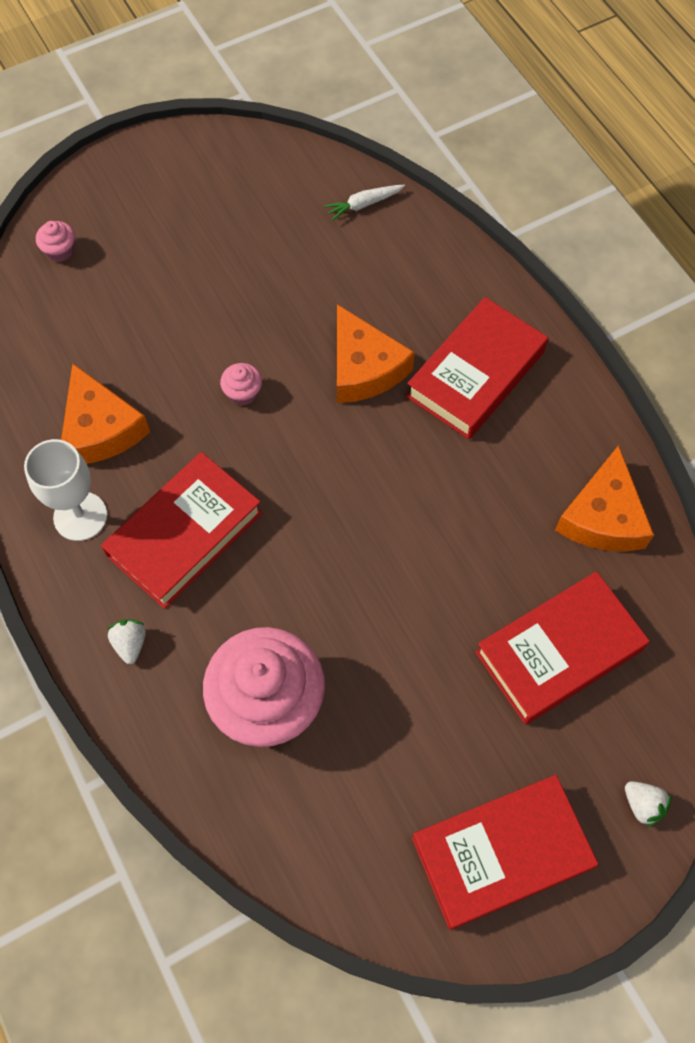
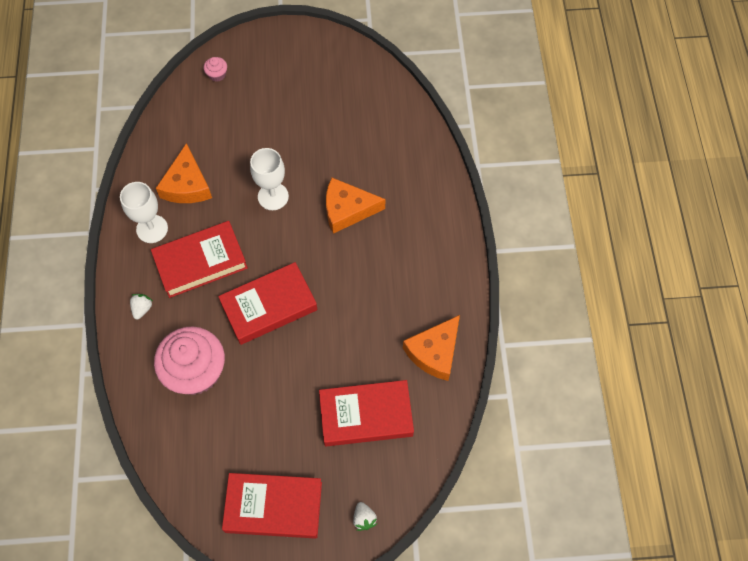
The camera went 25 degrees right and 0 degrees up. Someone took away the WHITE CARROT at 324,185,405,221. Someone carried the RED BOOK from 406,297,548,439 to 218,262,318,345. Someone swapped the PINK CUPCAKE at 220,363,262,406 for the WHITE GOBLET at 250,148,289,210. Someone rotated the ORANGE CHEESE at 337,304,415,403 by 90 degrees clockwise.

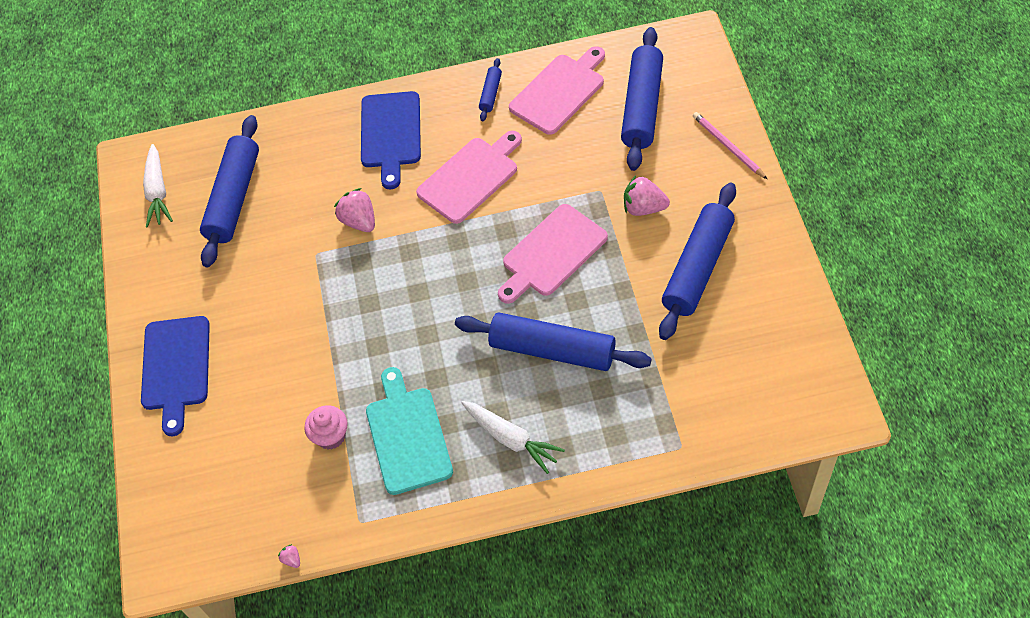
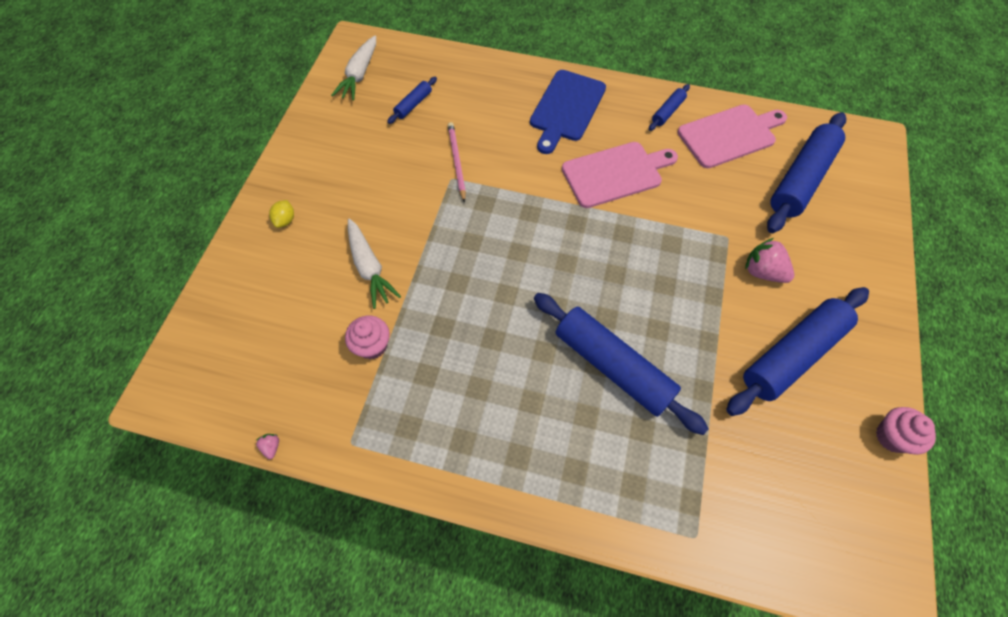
The camera went 20 degrees right and 5 degrees up. Someone took away the PINK STRAWBERRY at 334,188,375,232. Someone took away the TURQUOISE CUTTING BOARD at 366,367,453,495. Someone took away the PINK CUTTING BOARD at 498,204,608,304. Someone put down the PINK CUPCAKE at 876,407,936,455. Someone carried the WHITE CARROT from 462,401,565,474 to 348,218,401,309. Someone carried the PINK PENCIL from 693,112,767,179 to 448,122,466,203. Someone swapped the BLUE CUTTING BOARD at 141,316,210,436 for the YELLOW LEMON at 269,200,294,228. Someone scaled the BLUE ROLLING PIN at 200,115,259,267 by 0.46.

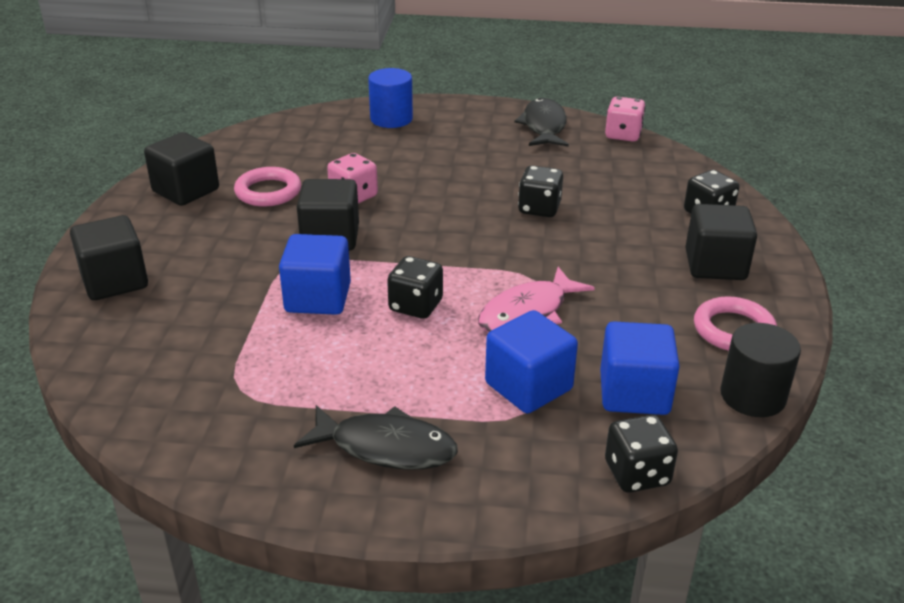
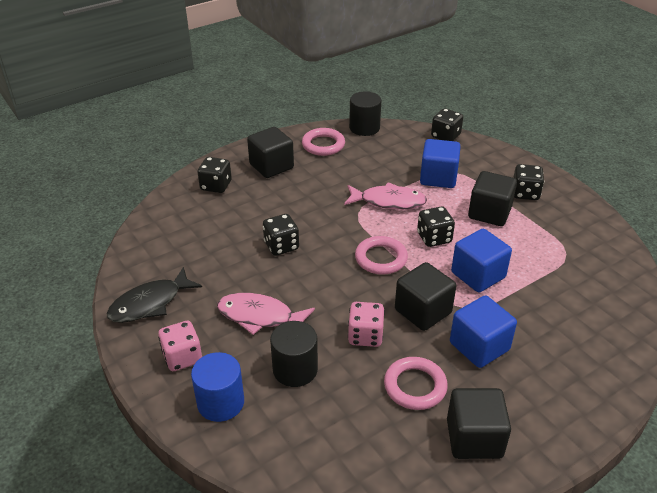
The camera went 130 degrees left and 5 degrees up. Someone put down the PINK FISH at 217,293,315,335. Someone put down the BLACK CYLINDER at 270,321,318,387. Someone put down the PINK RING at 355,236,408,275. Someone carried the BLACK CUBE from 70,215,148,300 to 468,171,517,226. Someone carried the BLUE CUBE from 600,322,680,415 to 450,296,517,368. Someone carried the PINK DICE from 605,97,645,141 to 158,321,202,371. Someone swapped the BLACK FISH at 294,405,458,469 for the BLACK DICE at 513,164,544,200.

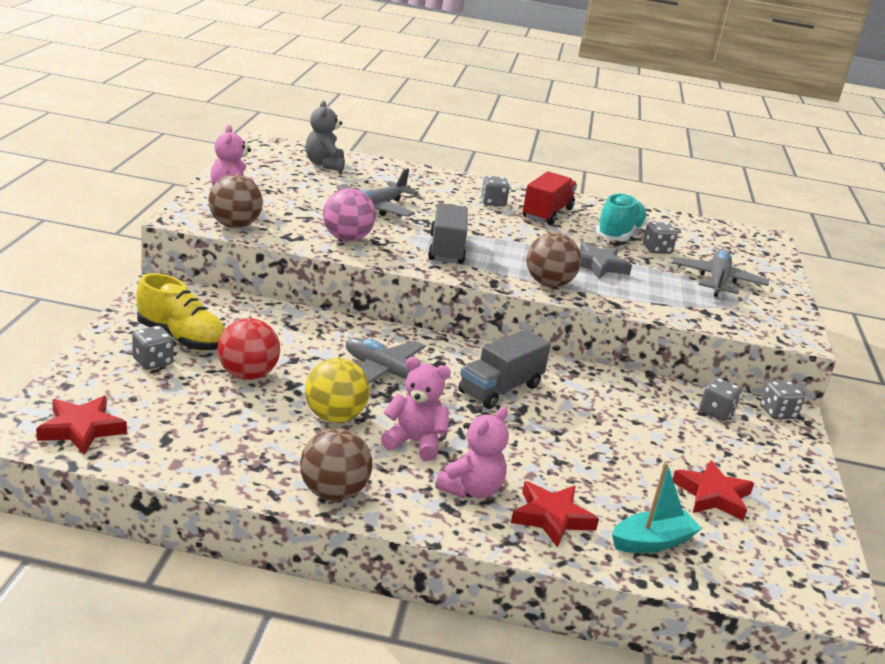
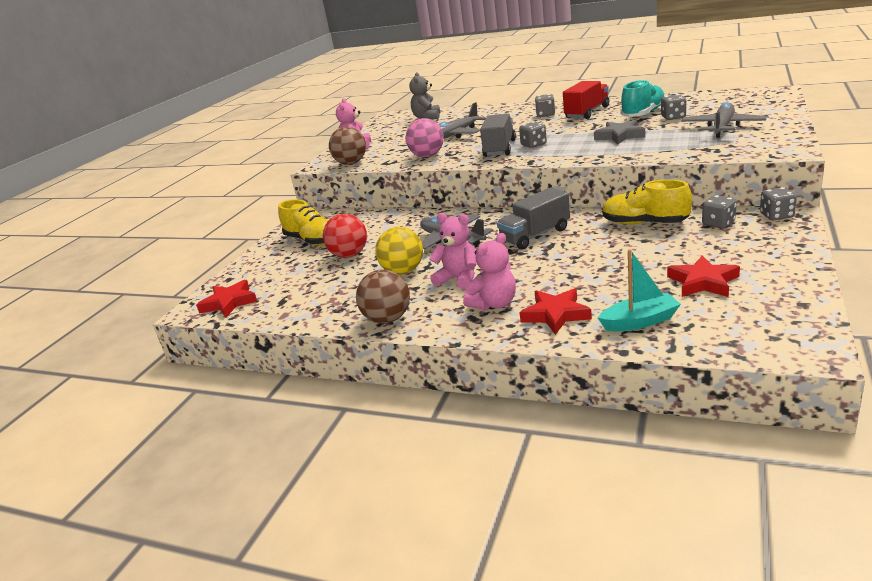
The camera went 20 degrees right and 0 degrees up. Someone took away the BROWN BALL at 527,233,581,287. Someone put down the YELLOW SHOE at 602,179,692,225. Someone carried the GREY DICE from 132,326,174,370 to 519,121,547,148.

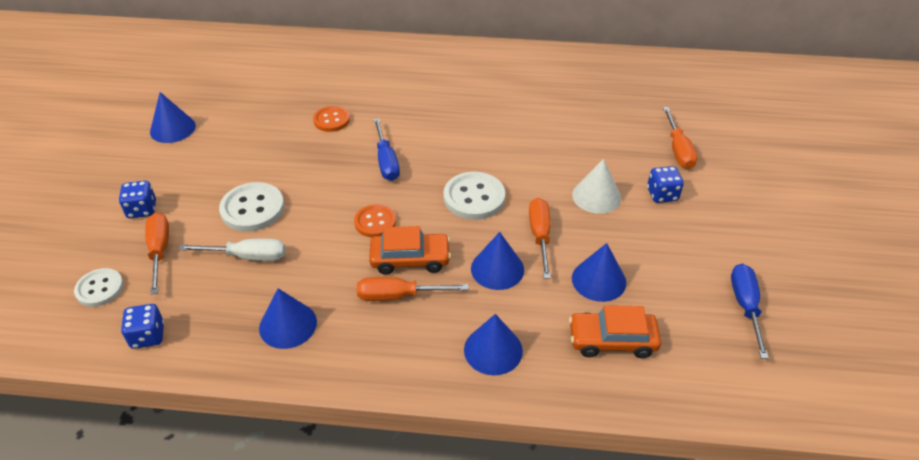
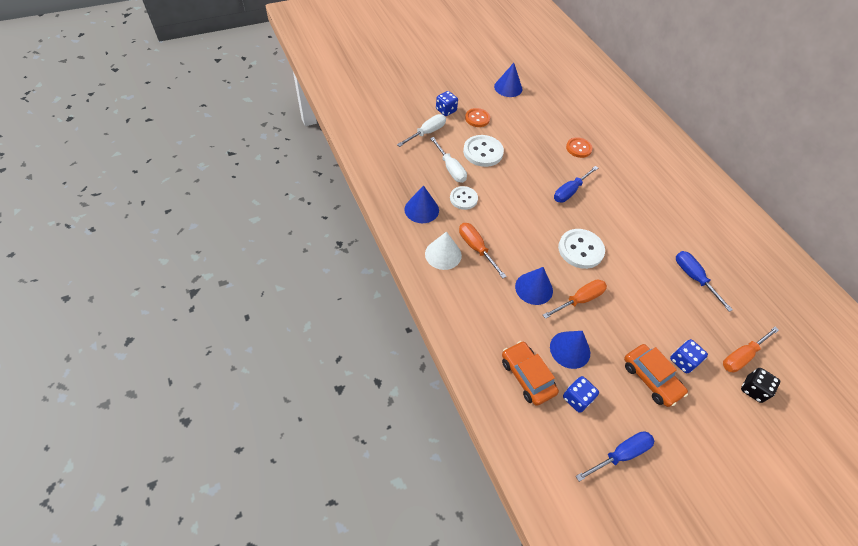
The camera went 55 degrees right and 10 degrees up. Someone took away the BLUE CONE at 464,314,523,375. Someone put down the BLUE SCREWDRIVER at 676,251,733,312. Someone put down the BLACK DICE at 741,368,780,403. Someone carried the WHITE BUTTON from 74,268,124,307 to 450,186,478,210. Someone carried the BLUE DICE from 121,304,164,349 to 563,376,599,413. Someone carried the ORANGE BUTTON from 354,204,396,237 to 465,108,490,127. Someone carried the ORANGE CAR from 369,226,451,275 to 624,344,688,407. Someone carried the WHITE CONE from 572,159,621,214 to 425,231,462,270. Someone repainted the ORANGE SCREWDRIVER at 145,213,169,295, which became the WHITE SCREWDRIVER at 397,114,446,147.

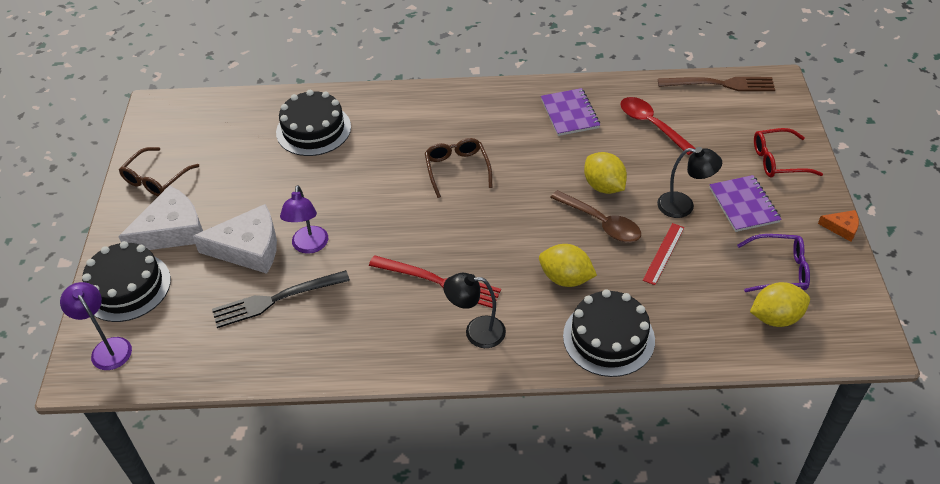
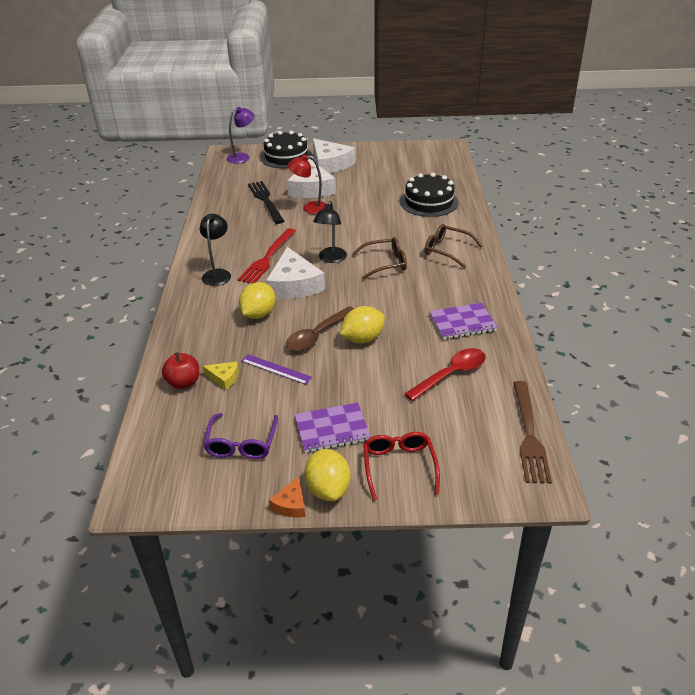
The camera went 90 degrees right and 10 degrees down. Someone took away the BLACK CAKE at 563,289,655,377. Someone put down the RED APPLE at 162,352,199,389. Someone put down the YELLOW CHEESE at 203,362,238,390. Someone put down the WHITE CHEESE at 266,247,325,299. Someone carried the BROWN GLASSES from 119,147,199,196 to 425,224,483,268. Someone carried the BLACK LAMP from 657,147,722,218 to 313,201,347,263. Someone carried the YELLOW LEMON from 750,282,810,327 to 304,449,351,501. Someone repainted the PURPLE LAMP at 280,185,328,254, which became the RED LAMP at 288,155,326,215. Someone repainted the RED RULER at 643,223,685,285, which became the PURPLE RULER at 241,354,312,385.

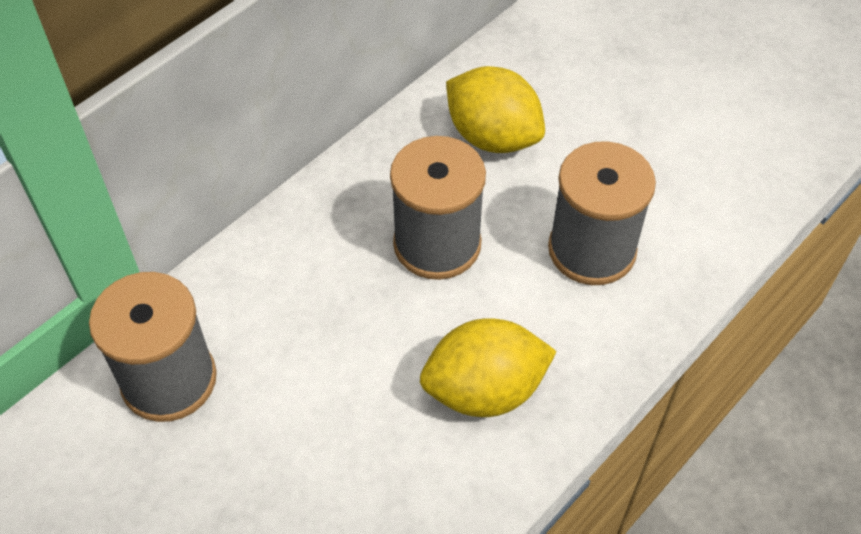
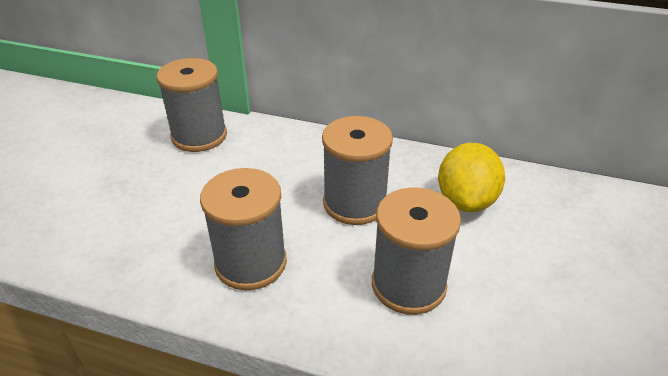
The camera went 65 degrees right and 15 degrees down. Someone swapped the YELLOW LEMON at 420,319,557,417 for the GREY SPOOL at 200,168,287,290.

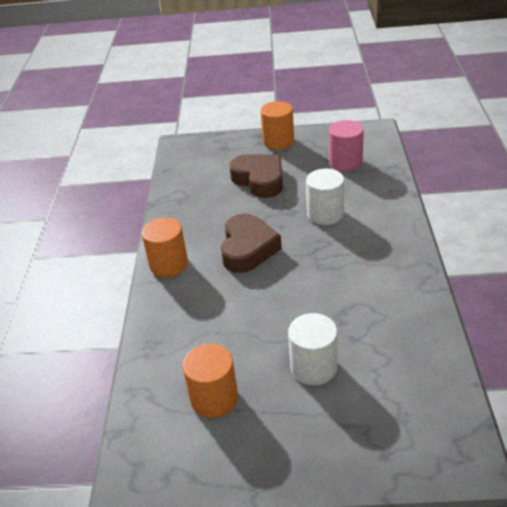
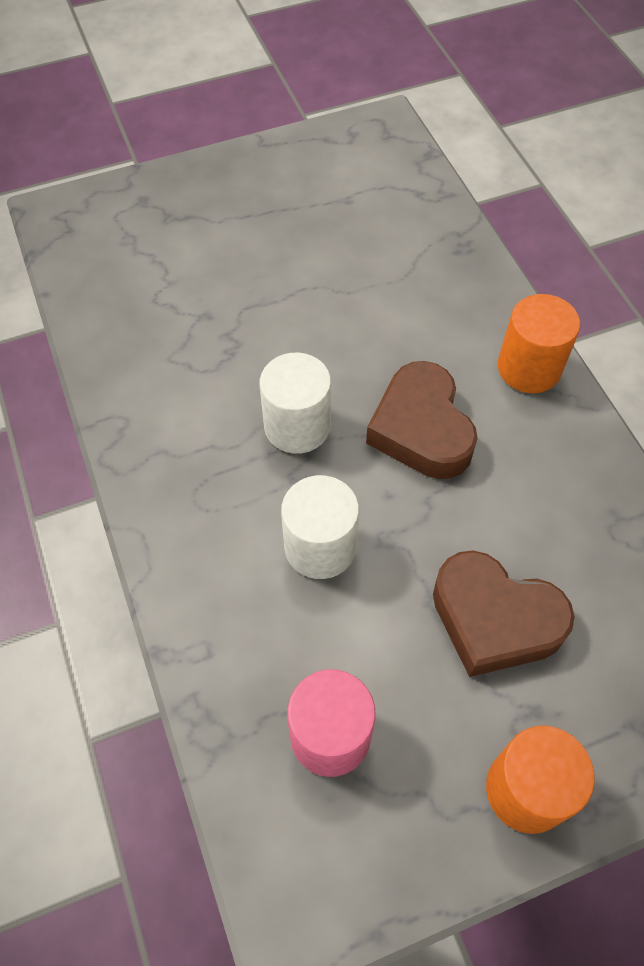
The camera went 155 degrees right and 20 degrees up. Someone took away the ORANGE CYLINDER at 182,344,238,418. Someone carried the WHITE CYLINDER from 288,313,337,386 to 260,353,331,454.

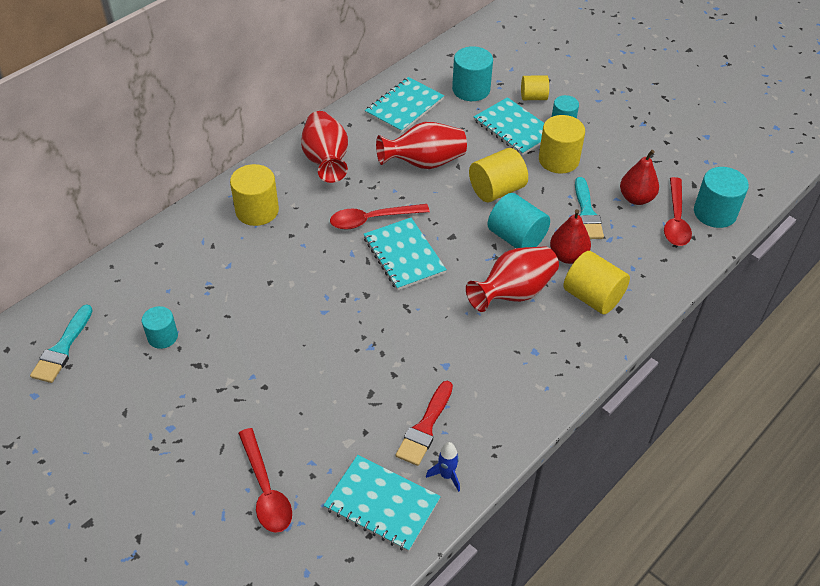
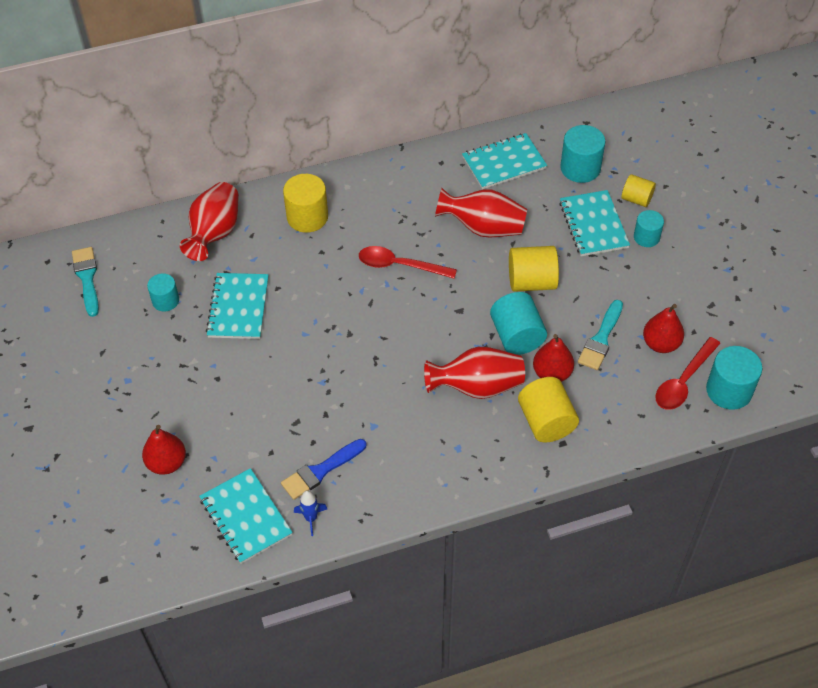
The camera went 30 degrees right and 5 degrees up. Someone took away the YELLOW CYLINDER at 539,115,585,174. Someone carried the RED VASE from 301,111,348,183 to 180,182,239,261. Someone carried the TURQUOISE NOTEBOOK from 364,218,447,291 to 206,273,269,339. Someone swapped the RED SPOON at 238,428,292,533 for the RED PEAR at 142,425,186,475. Someone repainted the RED BRUSH at 396,381,453,466, which became the BLUE BRUSH at 281,439,366,500. Someone rotated the TURQUOISE BRUSH at 30,304,93,383 by 120 degrees clockwise.

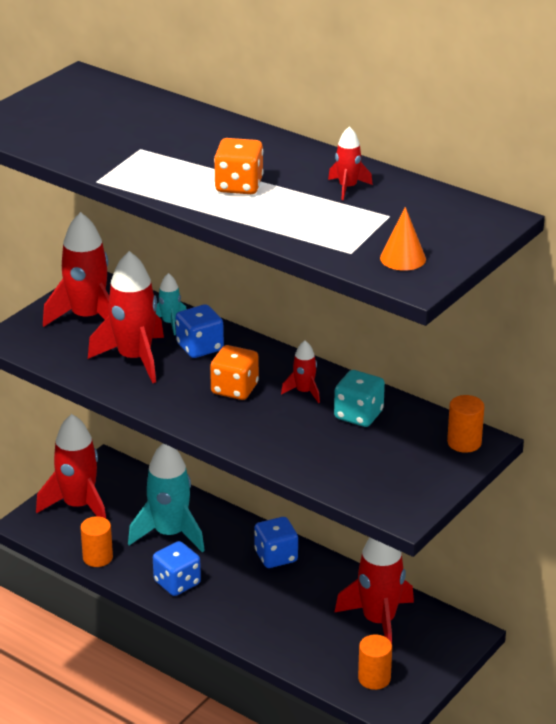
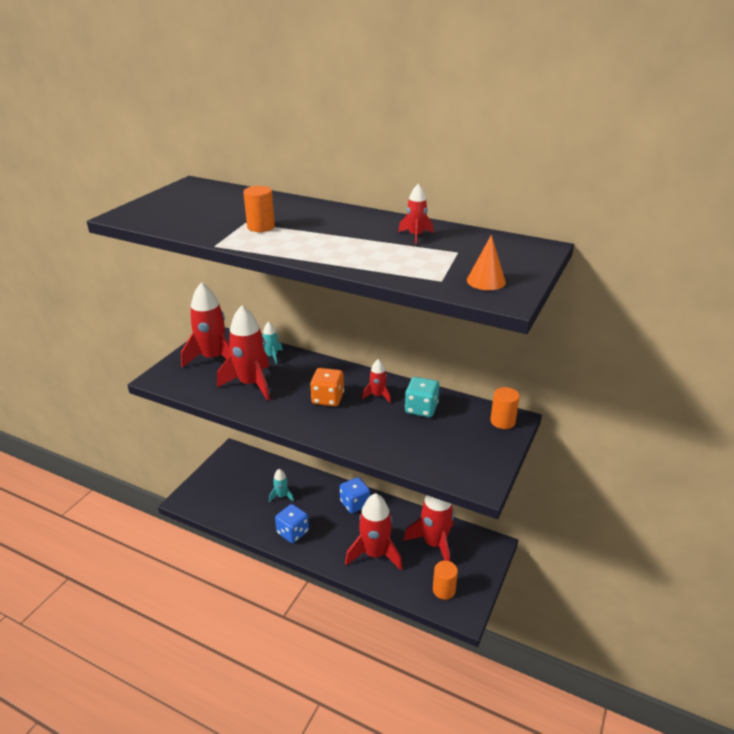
The camera went 10 degrees left and 0 degrees up. Someone took away the BLUE DICE at 176,304,224,358. Someone took away the ORANGE DICE at 214,138,263,194. Someone carried the RED ROCKET from 36,414,106,518 to 345,493,402,570. Someone carried the ORANGE CYLINDER from 80,516,113,567 to 243,186,275,232. Someone scaled the TURQUOISE ROCKET at 128,443,205,553 by 0.48.

